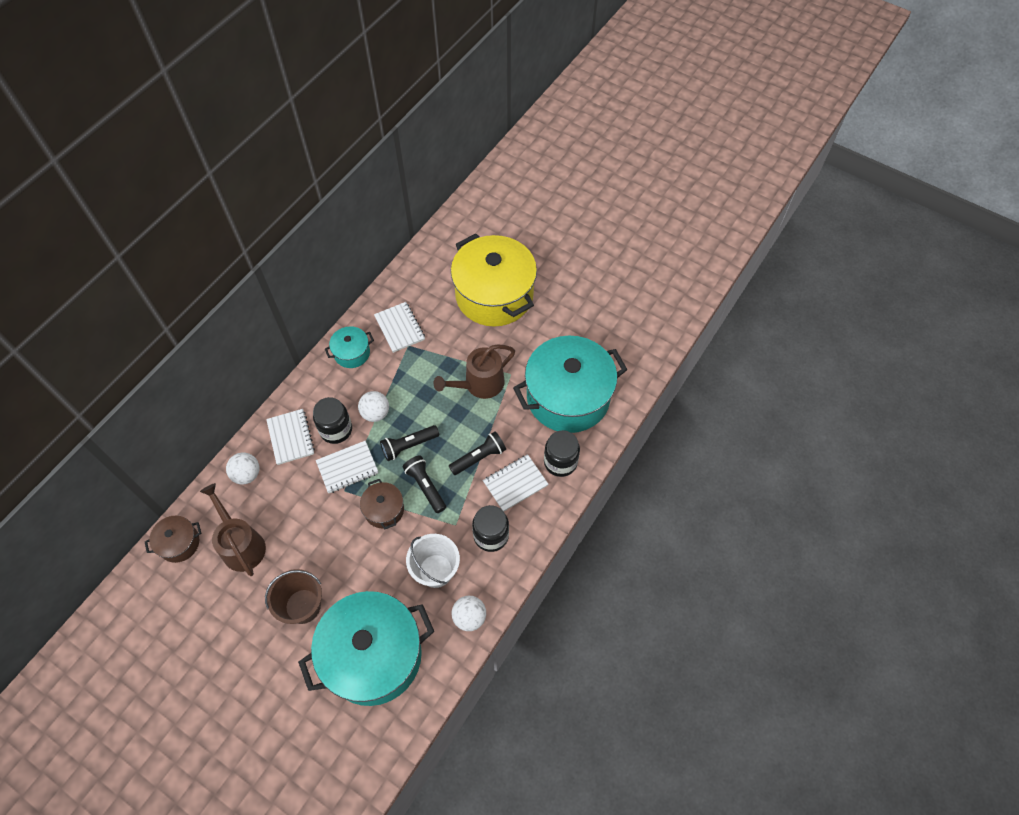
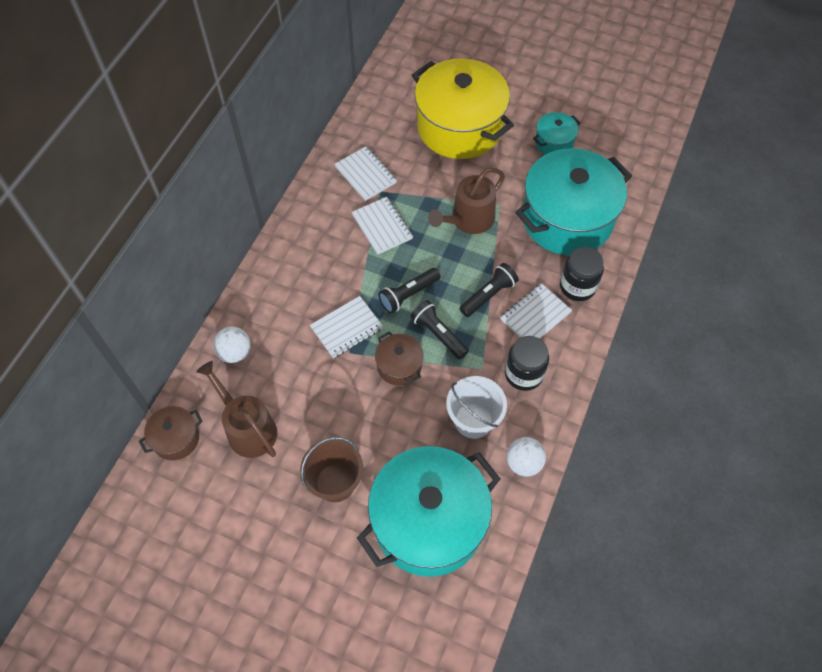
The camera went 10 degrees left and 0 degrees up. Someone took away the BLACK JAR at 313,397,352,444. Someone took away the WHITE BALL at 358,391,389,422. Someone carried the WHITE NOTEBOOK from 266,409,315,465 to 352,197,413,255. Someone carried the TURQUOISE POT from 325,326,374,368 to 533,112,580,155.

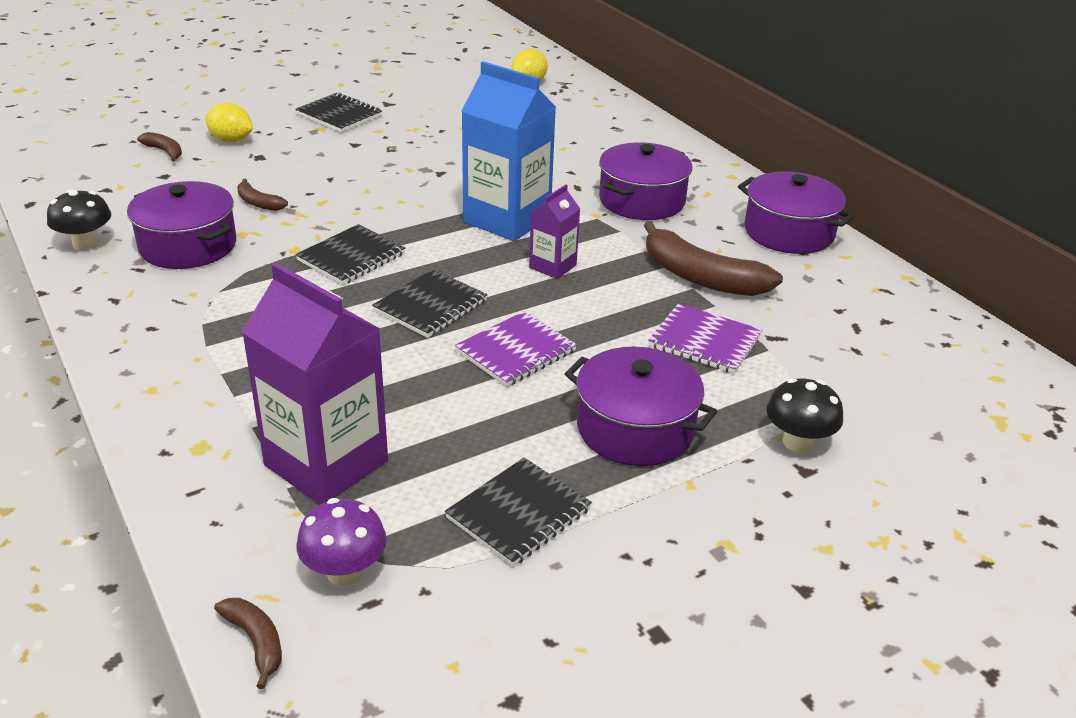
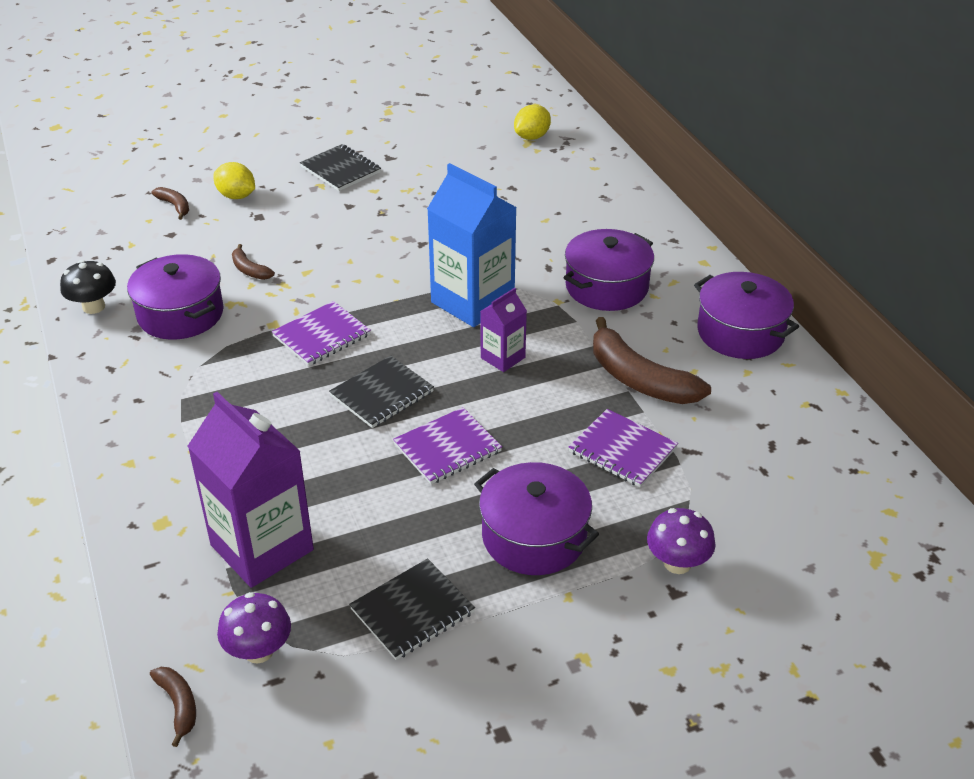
The camera went 10 degrees right and 5 degrees up. Someone repainted the BLACK NOTEBOOK at 295,224,405,285, which became the PURPLE NOTEBOOK at 272,301,371,366. Someone repainted the BLACK MUSHROOM at 766,378,843,453, which became the PURPLE MUSHROOM at 647,508,716,574.

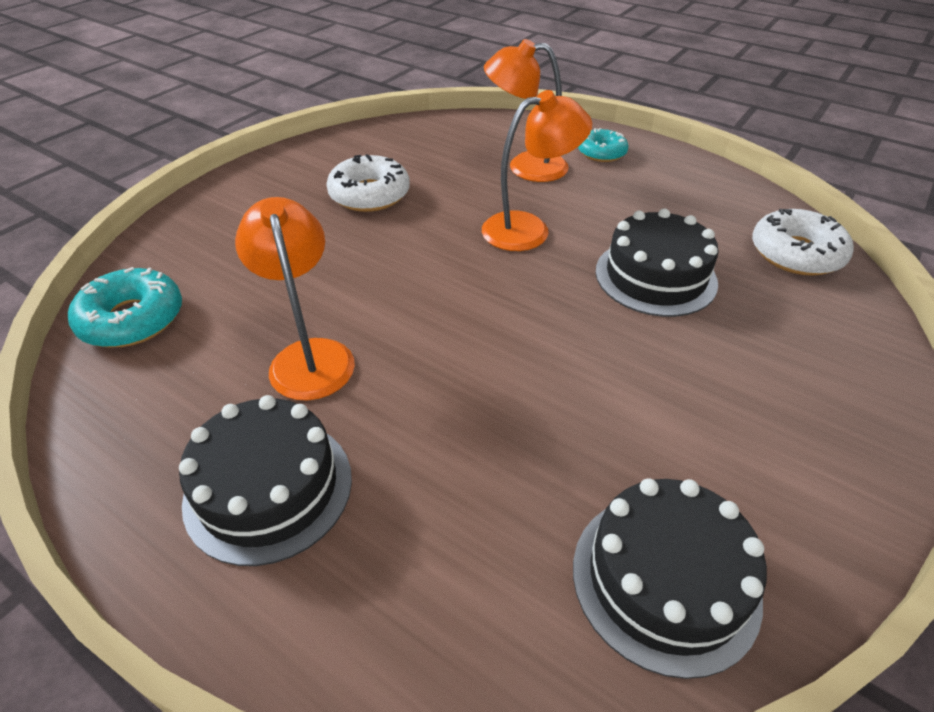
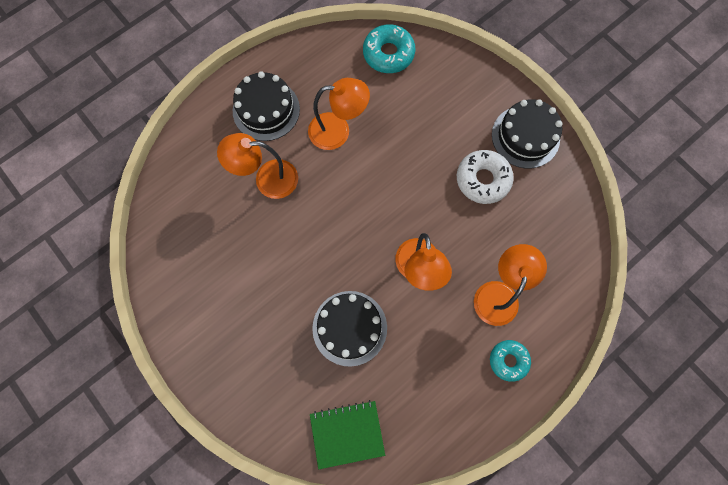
The camera went 105 degrees right and 30 degrees up. Someone put down the ORANGE LAMP at 217,133,298,199. Someone carried the BLACK CAKE from 573,478,767,679 to 492,99,563,168. Someone swapped the WHITE DONUT at 752,209,854,276 for the GREEN NOTEBOOK at 310,400,385,469.

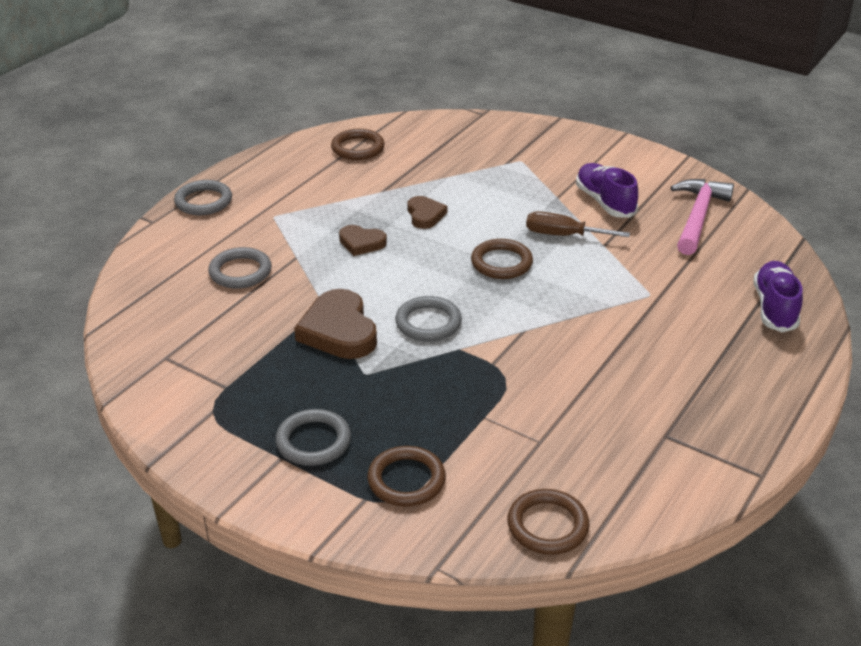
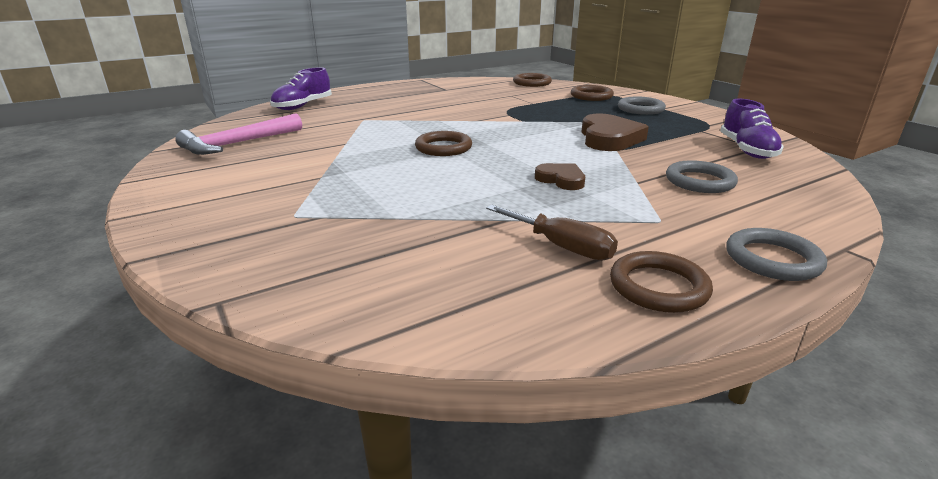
The camera went 155 degrees left and 10 degrees down. Someone took away the GREY RING at 395,296,462,342. Someone took away the BROWN HEART at 408,196,447,229. Someone carried the BROWN RING from 331,129,385,160 to 610,251,713,313. Someone carried the BROWN SCREWDRIVER from 526,211,630,237 to 486,205,618,261. Someone carried the PURPLE SHOE from 576,163,638,218 to 720,98,784,159.

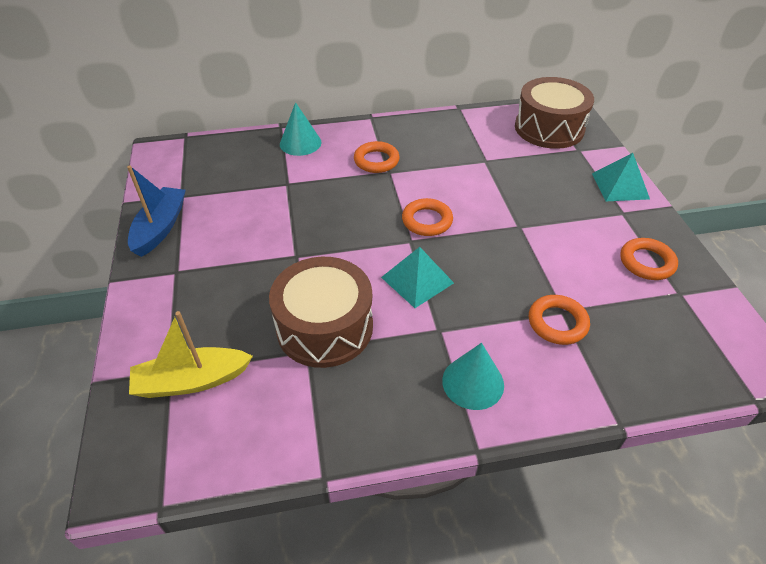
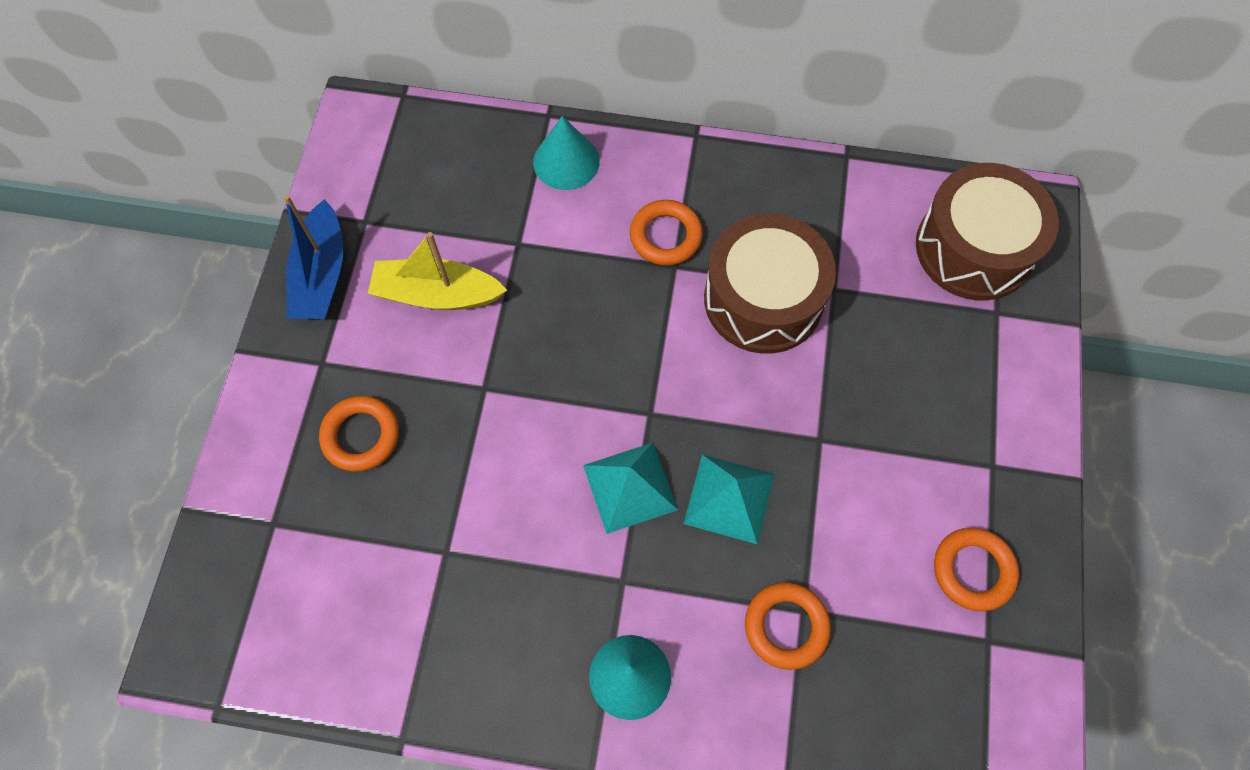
The camera went 20 degrees right and 20 degrees up. Someone carried the YELLOW BOAT from 129,311,253,398 to 368,232,507,310. Someone carried the BROWN DRUM from 269,257,373,368 to 704,213,836,354. Someone carried the ORANGE RING from 402,198,453,236 to 319,396,399,472. Someone carried the TURQUOISE PYRAMID from 592,153,650,201 to 684,455,774,544. Someone rotated the BLUE BOAT at 127,165,186,257 by 150 degrees clockwise.

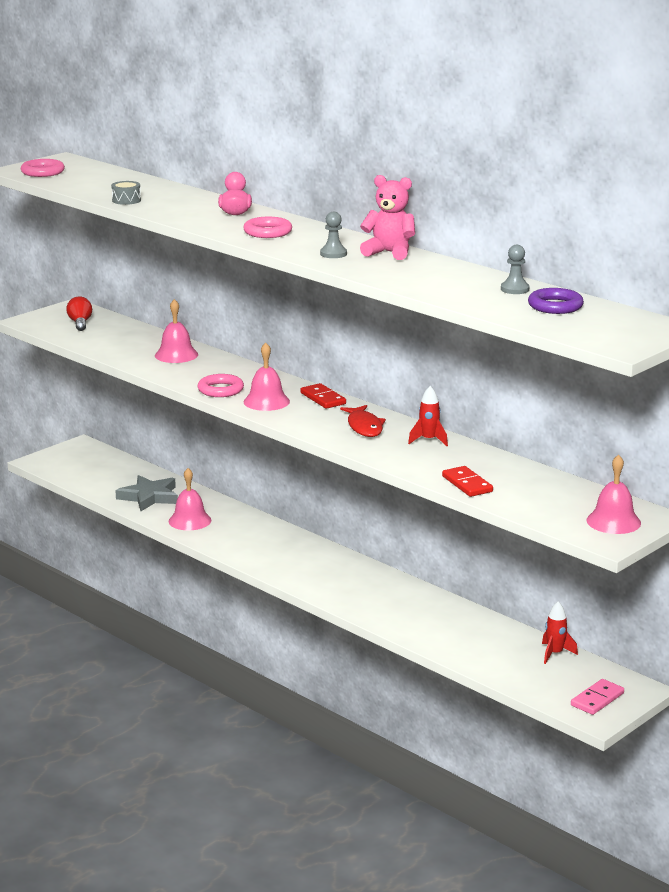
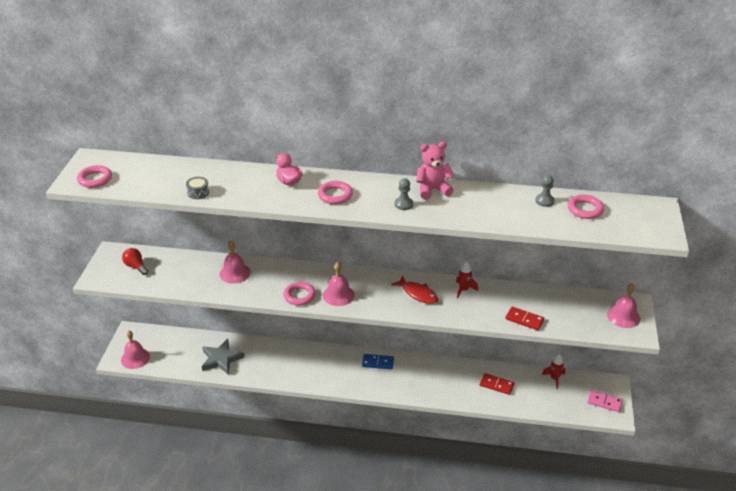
The camera went 35 degrees left and 15 degrees up. Someone put down the BLUE DOMINO at 362,354,394,369. Someone carried the PINK BELL from 169,468,211,530 to 121,331,150,369. Someone carried the RED DOMINO from 301,383,346,409 to 480,373,514,395. Someone repainted the PURPLE RING at 528,288,584,314, which became the PINK RING at 568,195,604,219. Someone rotated the PINK DOMINO at 571,679,624,715 by 75 degrees counterclockwise.

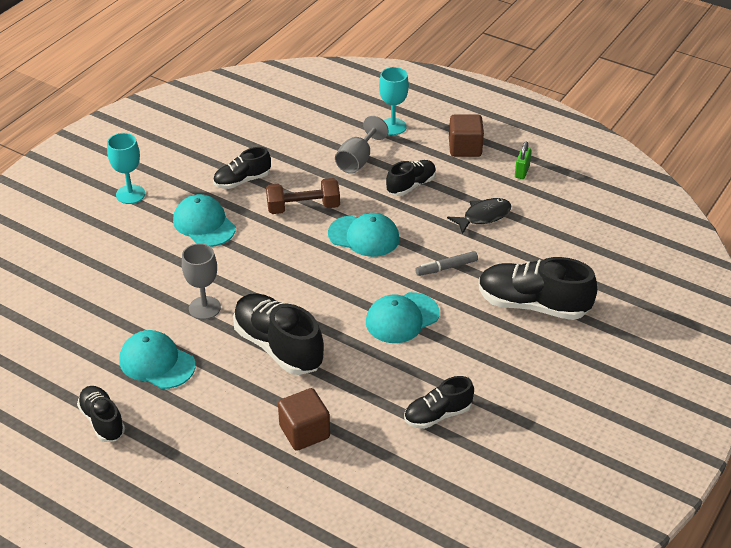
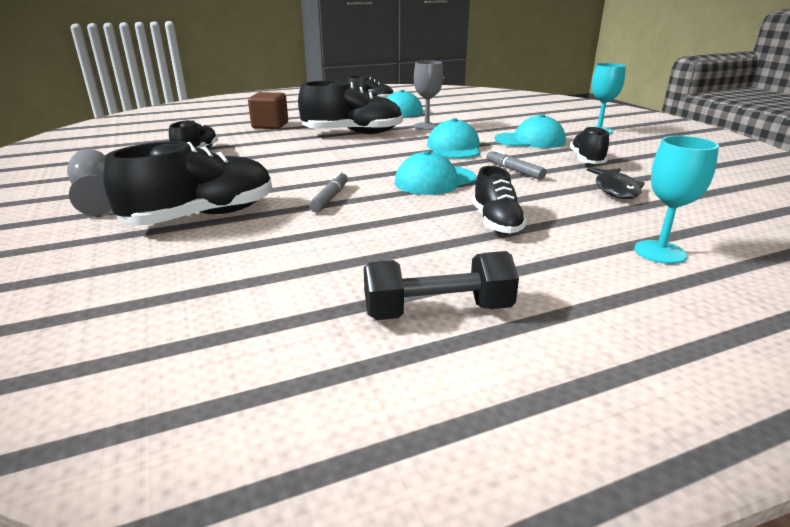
The camera went 125 degrees right and 15 degrees down. Someone took away the BROWN CUBE at 449,114,484,157. Someone carried the GREY GOBLET from 335,116,389,174 to 67,149,112,216. Someone carried the TURQUOISE CAP from 366,292,440,343 to 427,118,480,159. Someone carried the BLACK FISH from 447,198,512,234 to 587,168,645,199. Someone swapped the BROWN DUMBBELL at 266,178,340,214 for the GREY MARKER at 487,149,546,180. Someone swapped the GREEN PADLOCK at 515,142,532,179 for the BLACK DUMBBELL at 364,251,519,320.

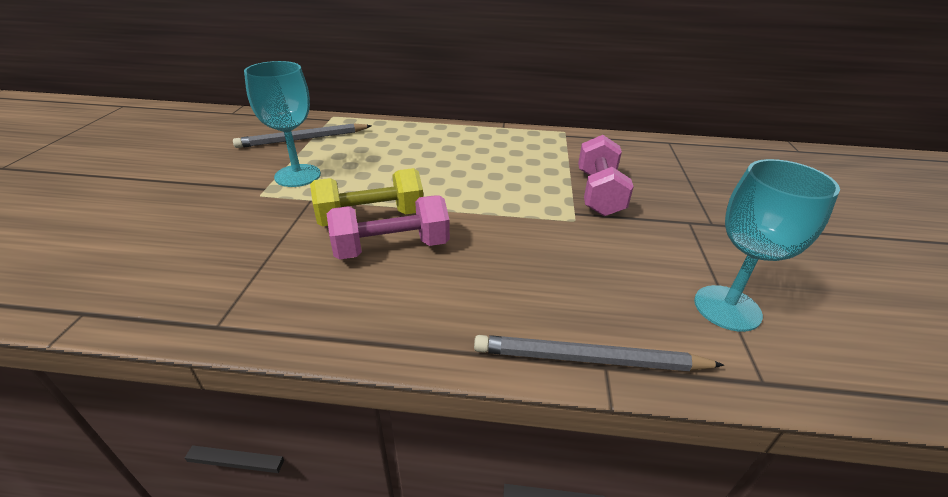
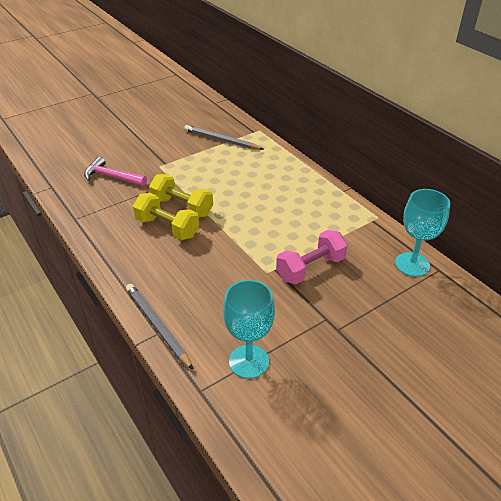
The camera went 50 degrees right and 5 degrees up. Someone put down the PINK HAMMER at 84,157,147,186. Someone carried the TURQUOISE GOBLET from 244,61,321,187 to 395,189,450,277. Someone repainted the PINK DUMBBELL at 327,195,450,260, which became the YELLOW DUMBBELL at 133,193,199,240.

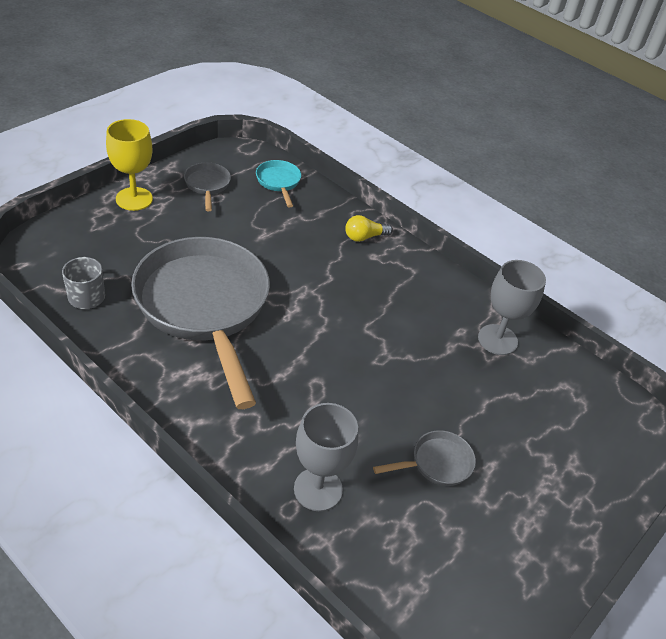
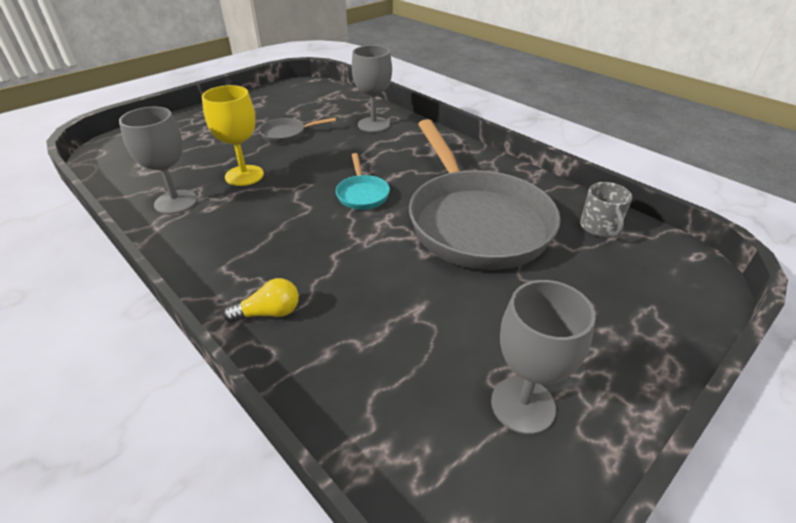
The camera went 170 degrees left and 5 degrees down. Someone carried the YELLOW GOBLET from 106,119,153,211 to 202,85,264,186. Someone carried the TURQUOISE PAN from 256,160,301,207 to 336,153,390,210. Someone swapped the GREY PAN at 184,163,231,211 for the GREY GOBLET at 491,280,596,434.

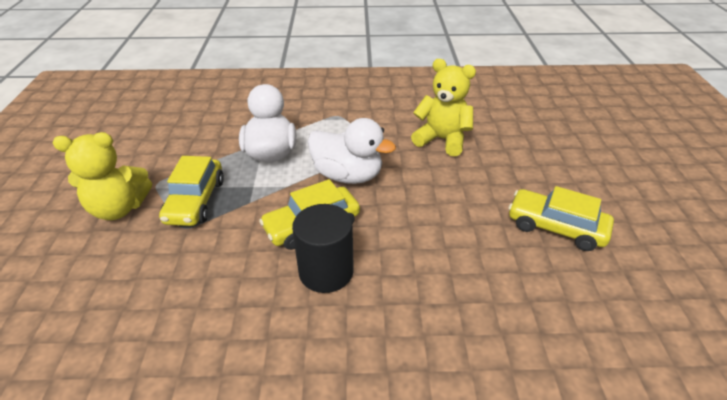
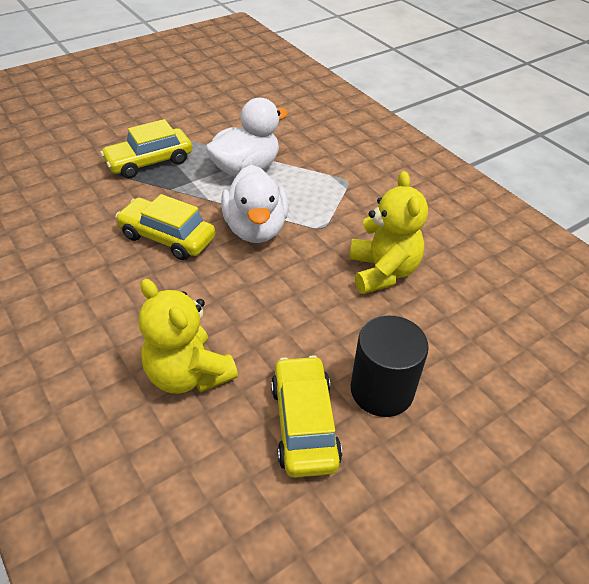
The camera went 55 degrees right and 5 degrees up. Someone carried the YELLOW TEDDY BEAR from 53,132,152,220 to 139,279,238,394. Someone carried the BLACK CYLINDER from 292,204,354,293 to 351,315,429,417.

